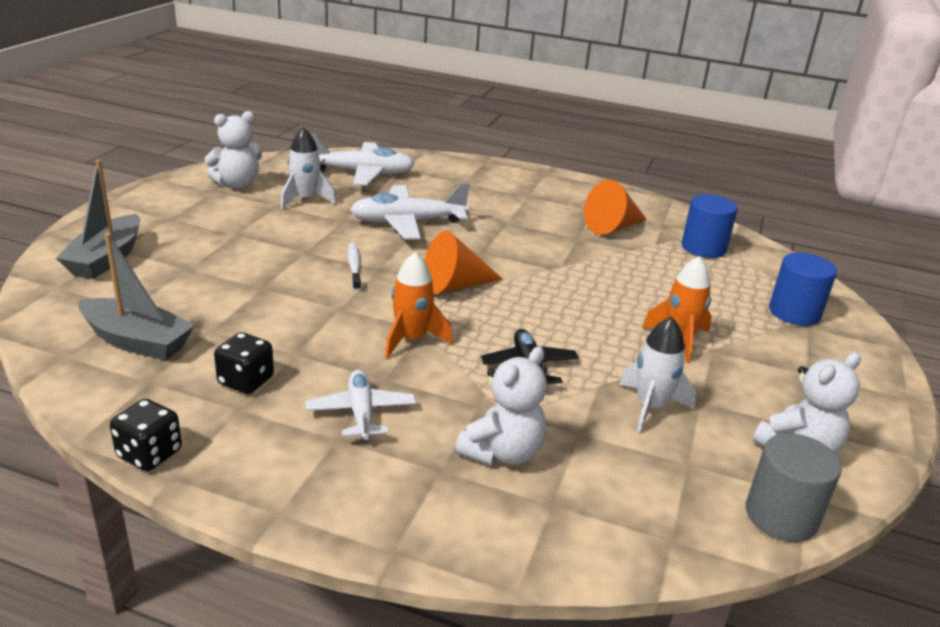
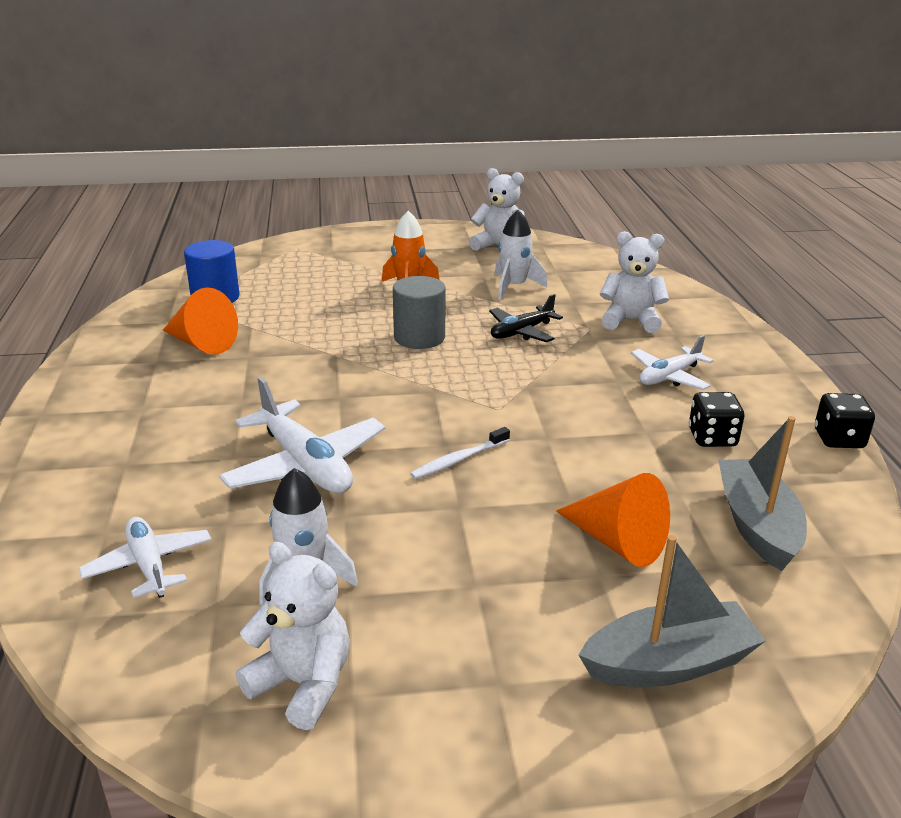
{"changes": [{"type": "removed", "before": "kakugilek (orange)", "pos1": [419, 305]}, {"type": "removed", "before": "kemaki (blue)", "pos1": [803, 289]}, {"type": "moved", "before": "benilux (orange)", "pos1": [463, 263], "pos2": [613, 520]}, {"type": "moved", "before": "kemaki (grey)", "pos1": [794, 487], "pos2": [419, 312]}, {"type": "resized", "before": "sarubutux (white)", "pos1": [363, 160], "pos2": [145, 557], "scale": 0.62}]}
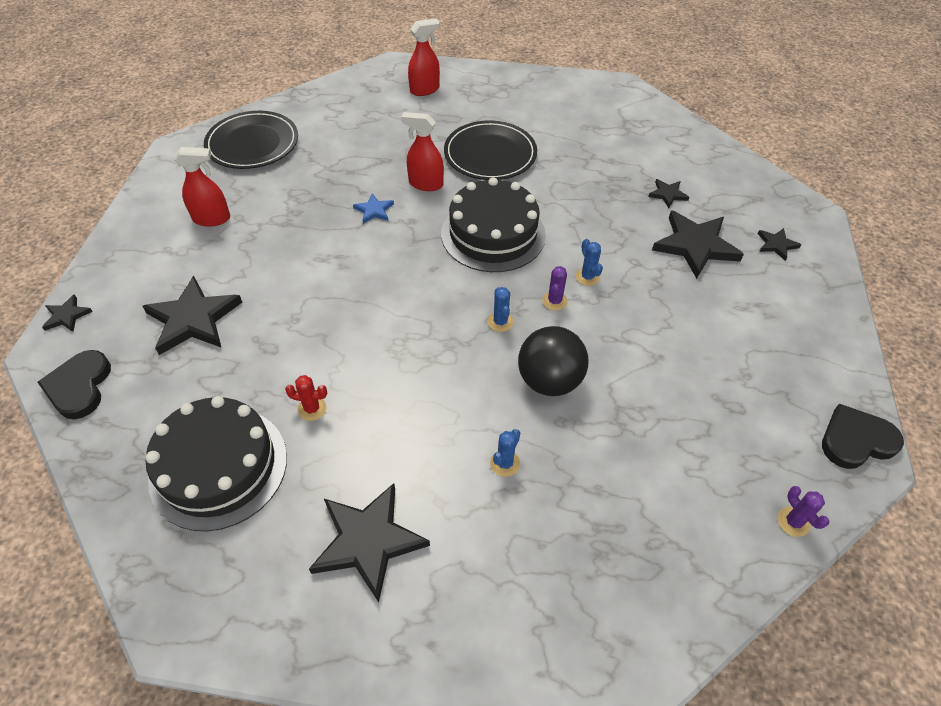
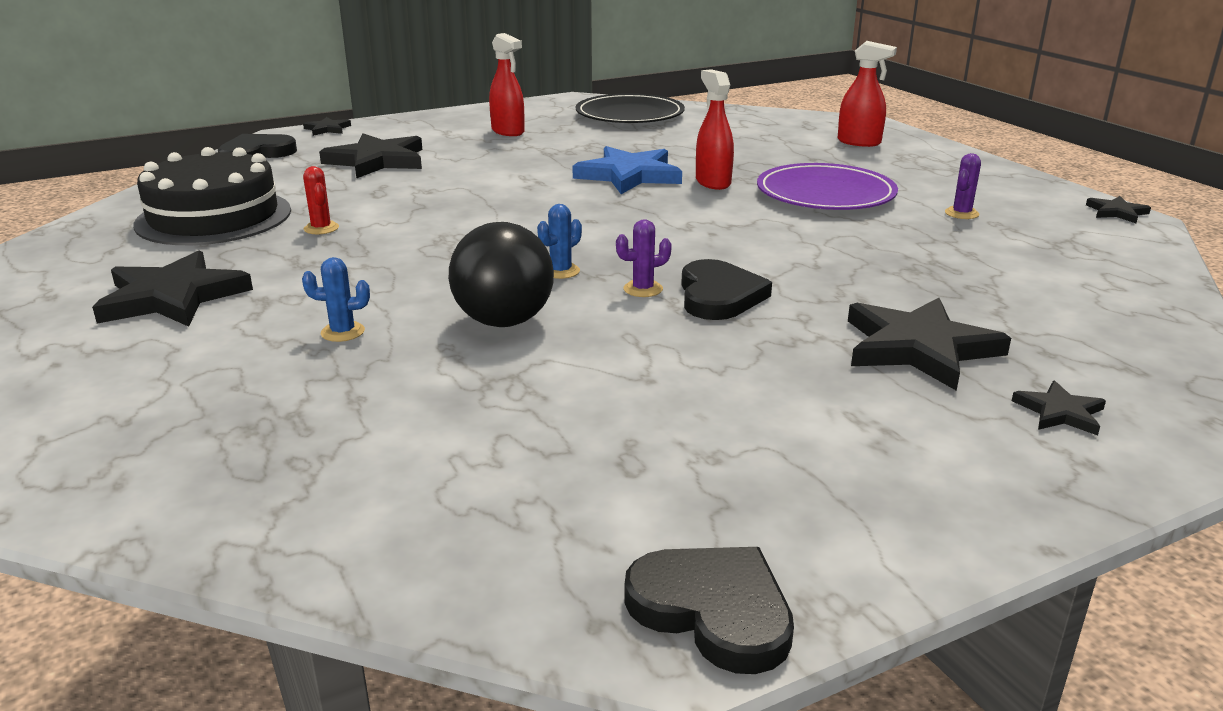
{"changes": [{"type": "removed", "before": "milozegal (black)", "pos1": [493, 224]}, {"type": "moved", "before": "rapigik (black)", "pos1": [668, 193], "pos2": [1118, 209]}, {"type": "moved", "before": "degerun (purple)", "pos1": [804, 511], "pos2": [963, 186]}, {"type": "replaced", "before": "degerun (blue)", "after": "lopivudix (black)", "pos1": [589, 262], "pos2": [726, 289]}, {"type": "recoloured", "before": "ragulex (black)", "after": "ragulex (purple)", "pos1": [490, 150], "pos2": [827, 186]}, {"type": "resized", "before": "rapigik (blue)", "pos1": [373, 208], "pos2": [627, 170], "scale": 2.05}]}
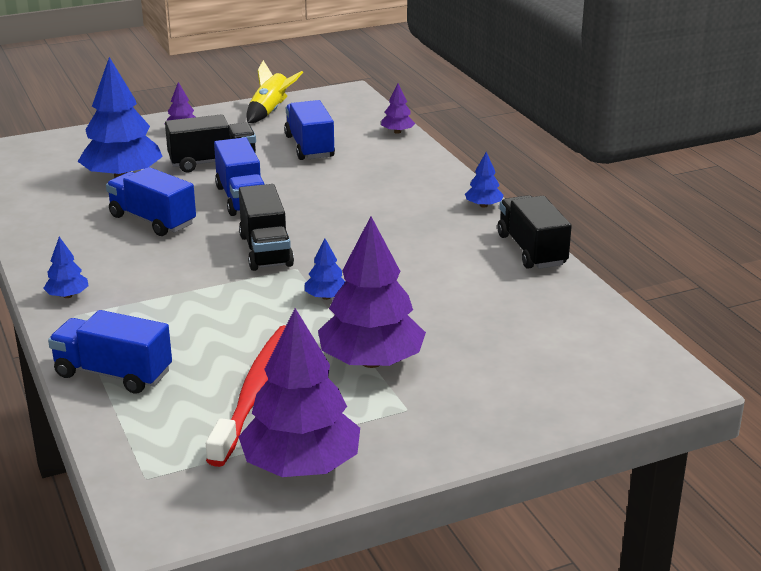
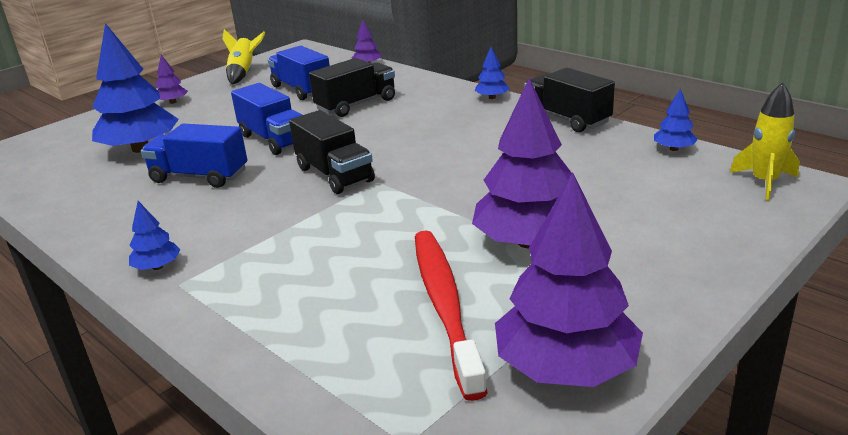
{"changes": [{"type": "removed", "before": "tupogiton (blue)", "pos1": [110, 352]}, {"type": "added", "after": "kakugilek (yellow)", "pos2": [764, 141]}, {"type": "moved", "before": "tupogiton (black)", "pos1": [210, 143], "pos2": [352, 87]}, {"type": "moved", "before": "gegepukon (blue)", "pos1": [325, 269], "pos2": [676, 120]}]}
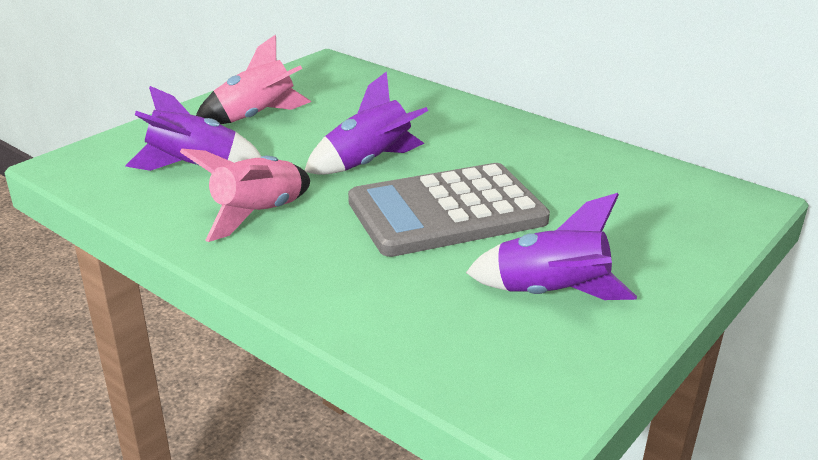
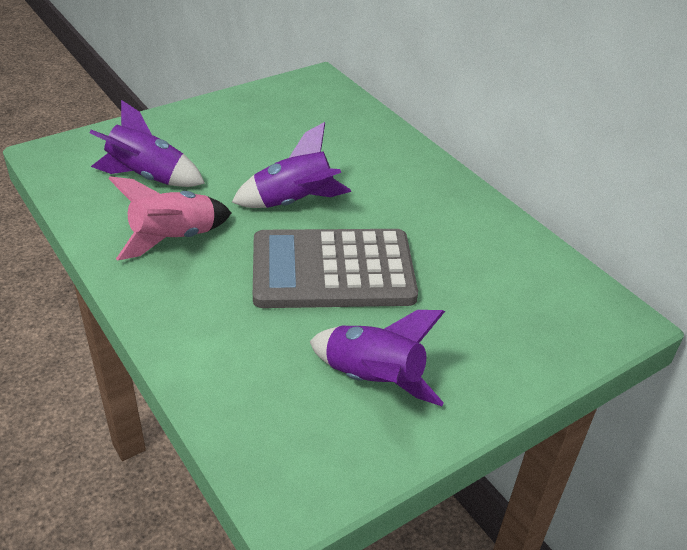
{"changes": [{"type": "removed", "before": "kakugilek (pink)", "pos1": [253, 79]}]}
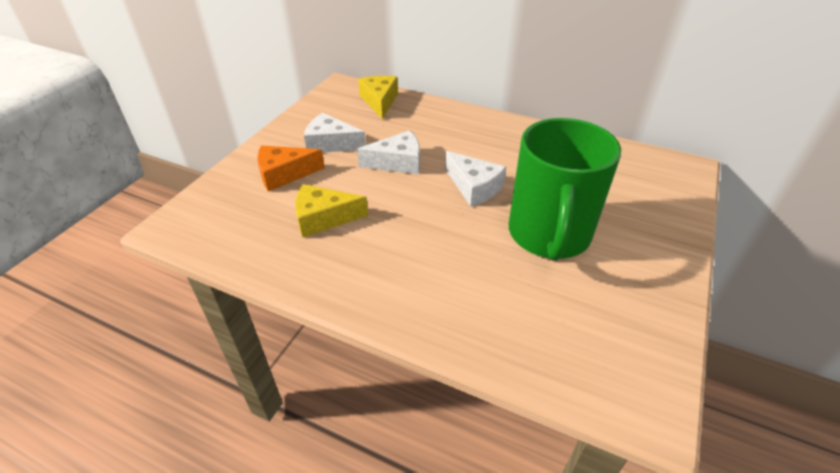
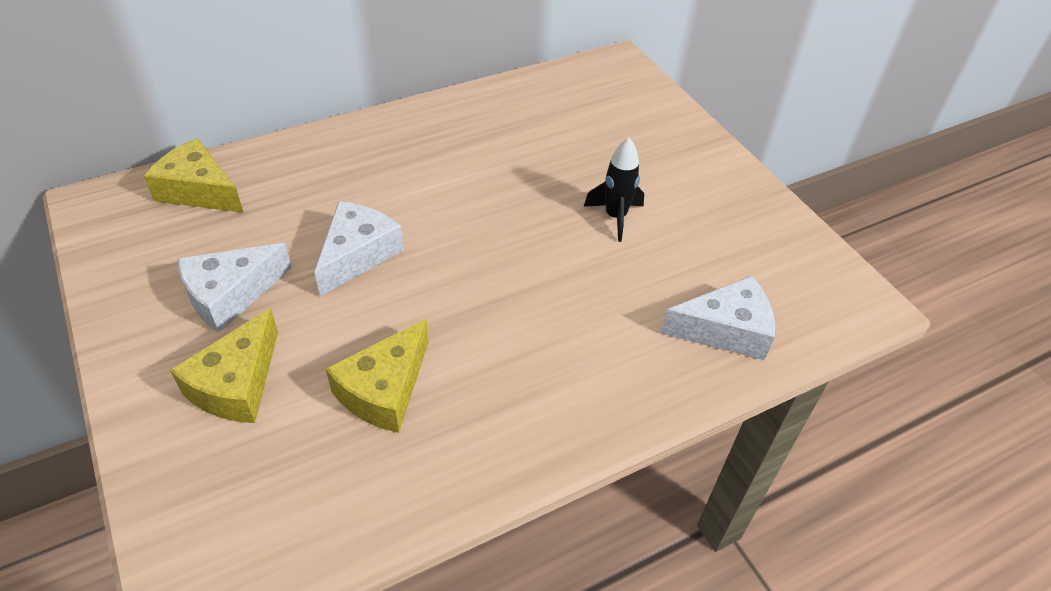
{"changes": [{"type": "moved", "before": "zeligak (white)", "pos1": [475, 179], "pos2": [718, 318]}, {"type": "replaced", "before": "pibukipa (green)", "after": "kakugilek (black)", "pos1": [565, 189], "pos2": [614, 190]}, {"type": "recoloured", "before": "zeligak (orange)", "after": "zeligak (yellow)", "pos1": [291, 169], "pos2": [224, 365]}]}
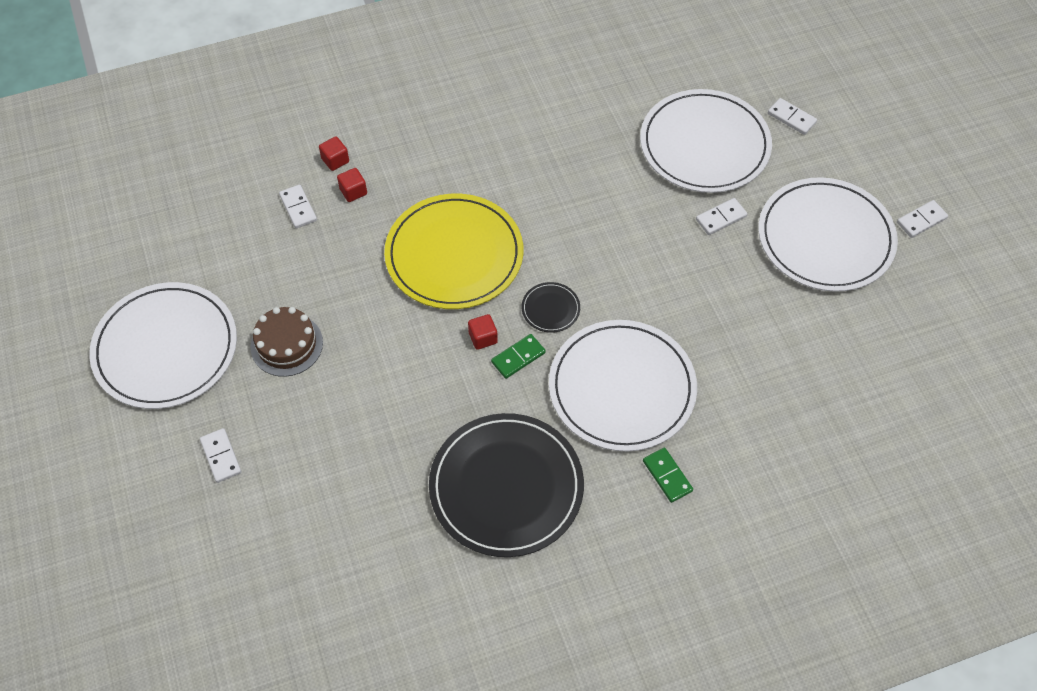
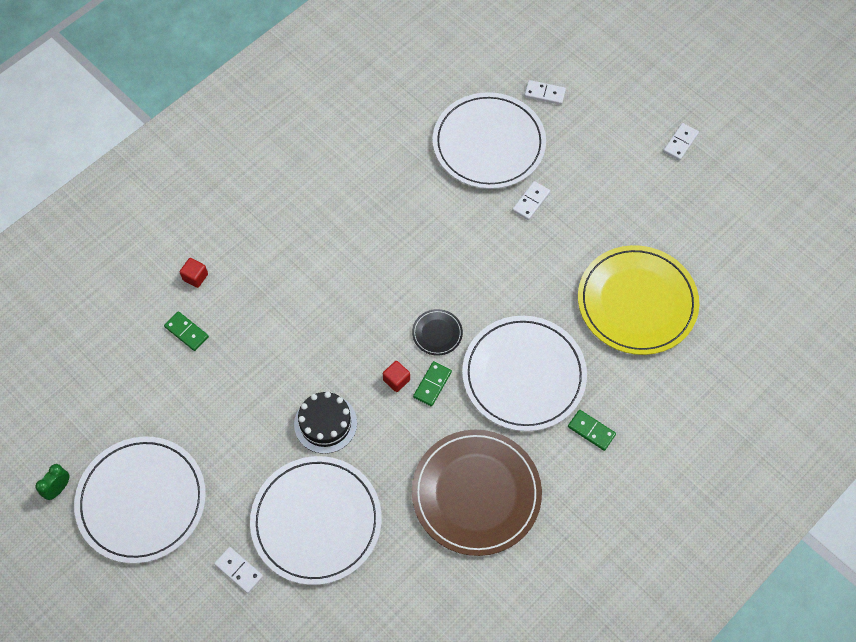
{"changes": [{"type": "removed", "before": "milozegal (brown)", "pos1": [286, 342]}, {"type": "removed", "before": "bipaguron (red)", "pos1": [352, 185]}, {"type": "added", "after": "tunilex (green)", "pos2": [52, 482]}, {"type": "added", "after": "milozegal (black)", "pos2": [325, 423]}, {"type": "moved", "before": "ragulex (yellow)", "pos1": [453, 251], "pos2": [638, 300]}, {"type": "moved", "before": "ragulex (white)", "pos1": [828, 234], "pos2": [316, 520]}, {"type": "recoloured", "before": "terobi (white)", "after": "terobi (green)", "pos1": [298, 206], "pos2": [186, 331]}, {"type": "recoloured", "before": "ragulex (black)", "after": "ragulex (brown)", "pos1": [506, 485], "pos2": [477, 493]}]}
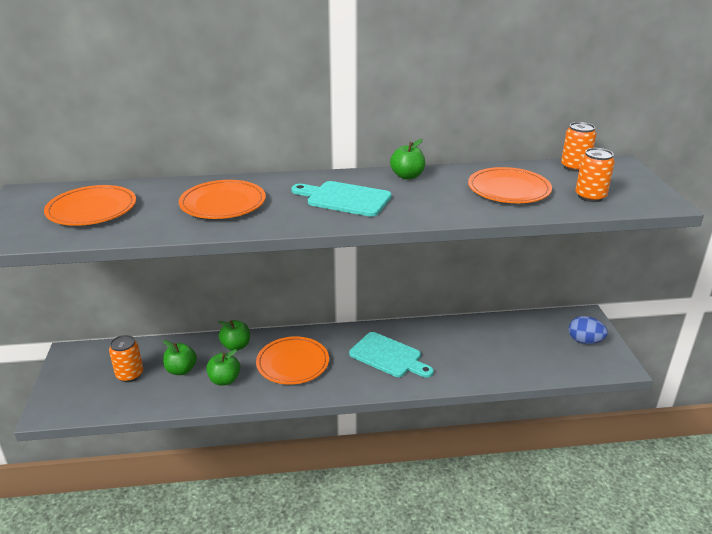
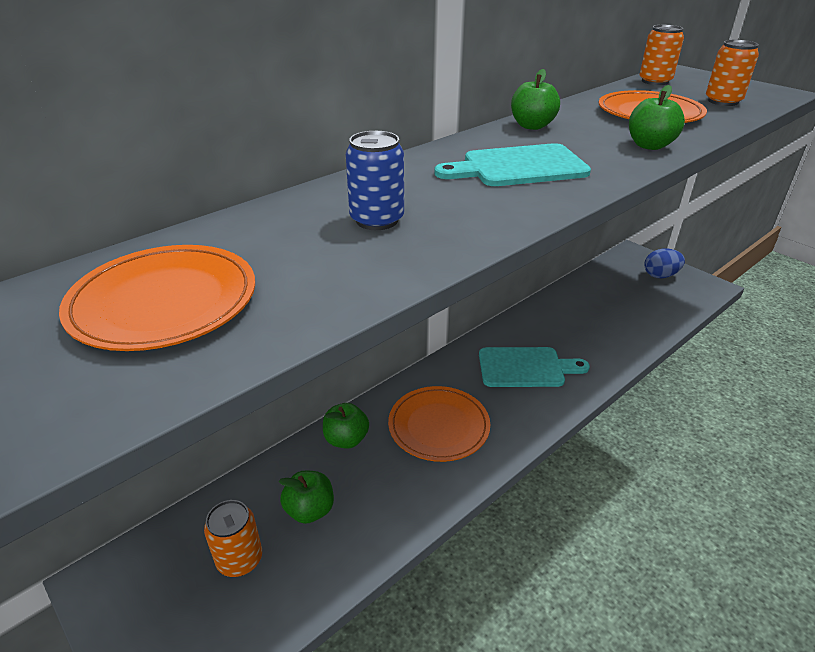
{"changes": [{"type": "moved", "before": "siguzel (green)", "pos1": [223, 367], "pos2": [657, 117]}, {"type": "replaced", "before": "ragulex (orange)", "after": "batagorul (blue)", "pos1": [222, 199], "pos2": [375, 180]}]}
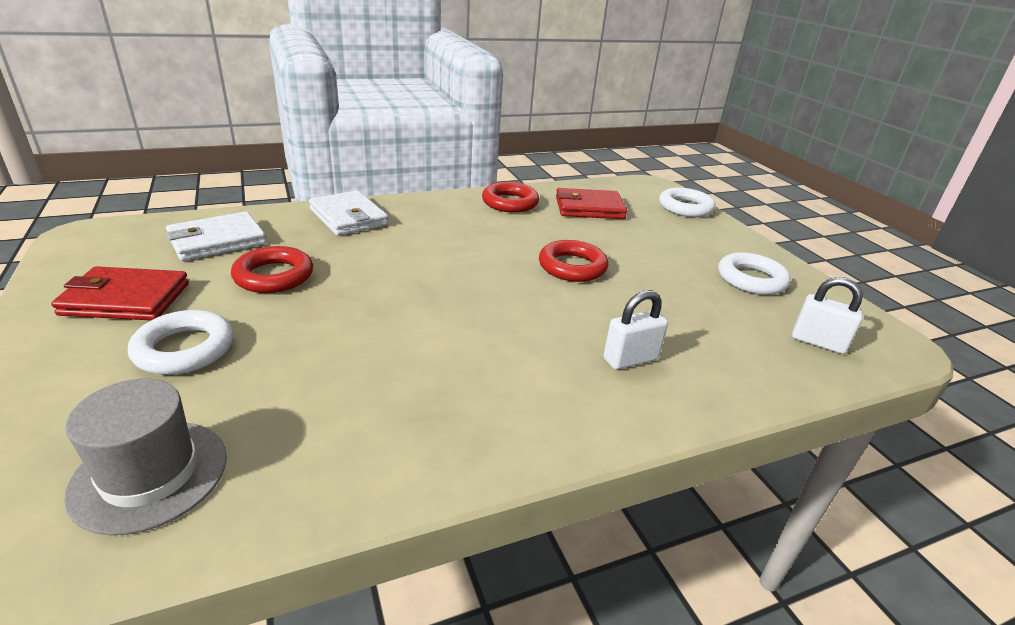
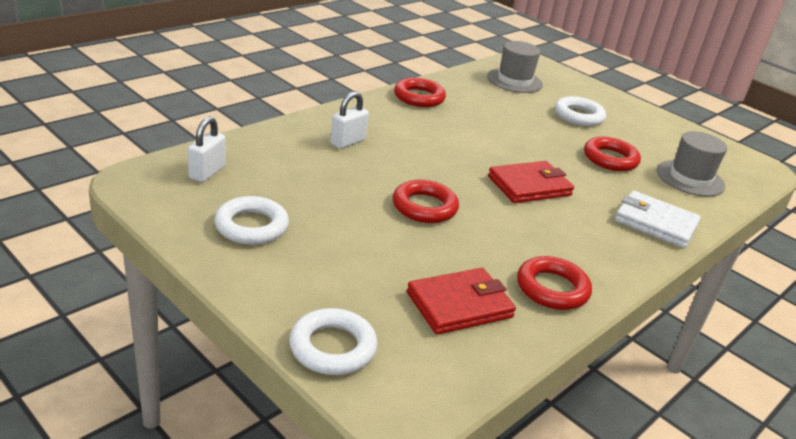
{"changes": [{"type": "added", "after": "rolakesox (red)", "pos2": [420, 92]}, {"type": "moved", "before": "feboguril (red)", "pos1": [120, 293], "pos2": [531, 182]}, {"type": "replaced", "before": "feboguril (white)", "after": "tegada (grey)", "pos1": [216, 236], "pos2": [692, 164]}, {"type": "turned", "before": "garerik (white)", "pos1": [827, 315], "pos2": [206, 149], "turn": -75}]}
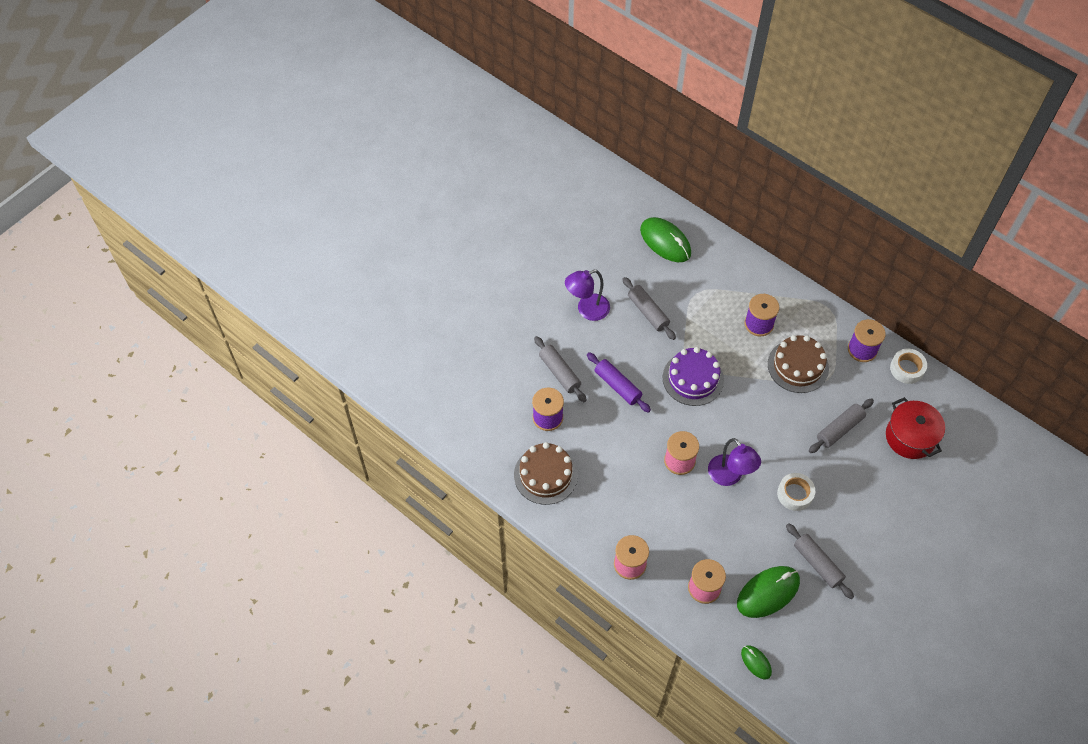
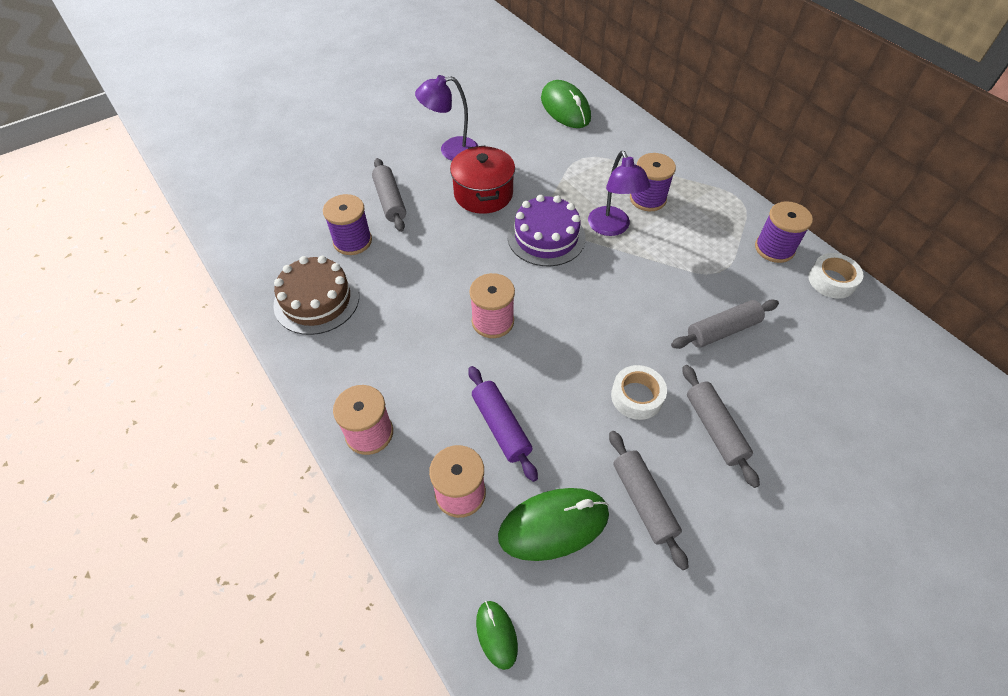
{"changes": [{"type": "removed", "before": "milozegal (brown)", "pos1": [798, 364]}, {"type": "moved", "before": "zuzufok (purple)", "pos1": [619, 382], "pos2": [503, 424]}, {"type": "moved", "before": "zuzufok (grey)", "pos1": [649, 308], "pos2": [721, 426]}, {"type": "moved", "before": "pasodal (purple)", "pos1": [734, 462], "pos2": [619, 193]}, {"type": "moved", "before": "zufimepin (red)", "pos1": [915, 428], "pos2": [482, 179]}]}
